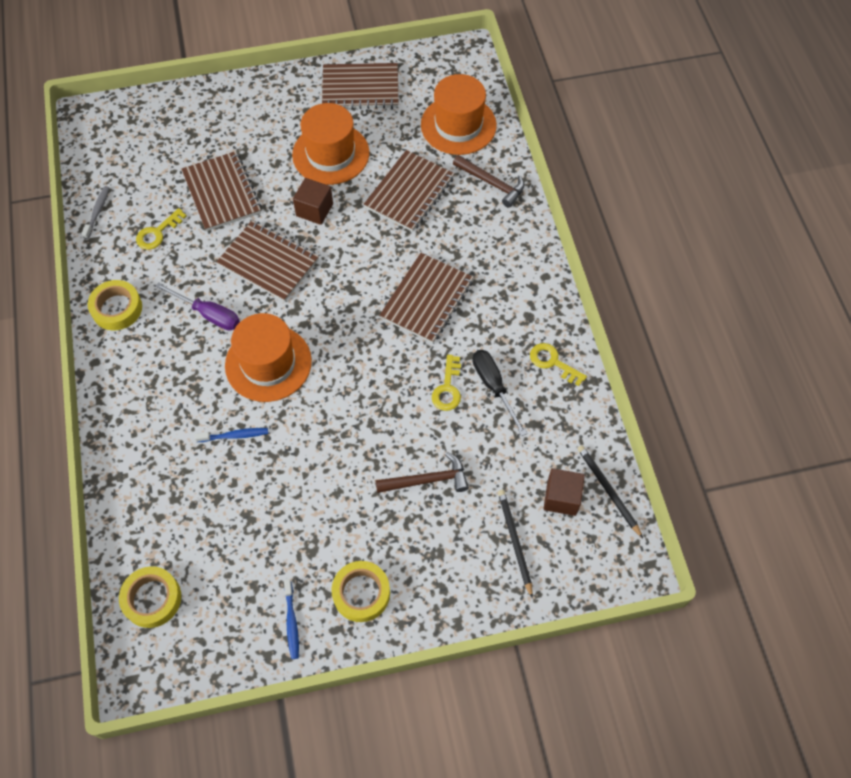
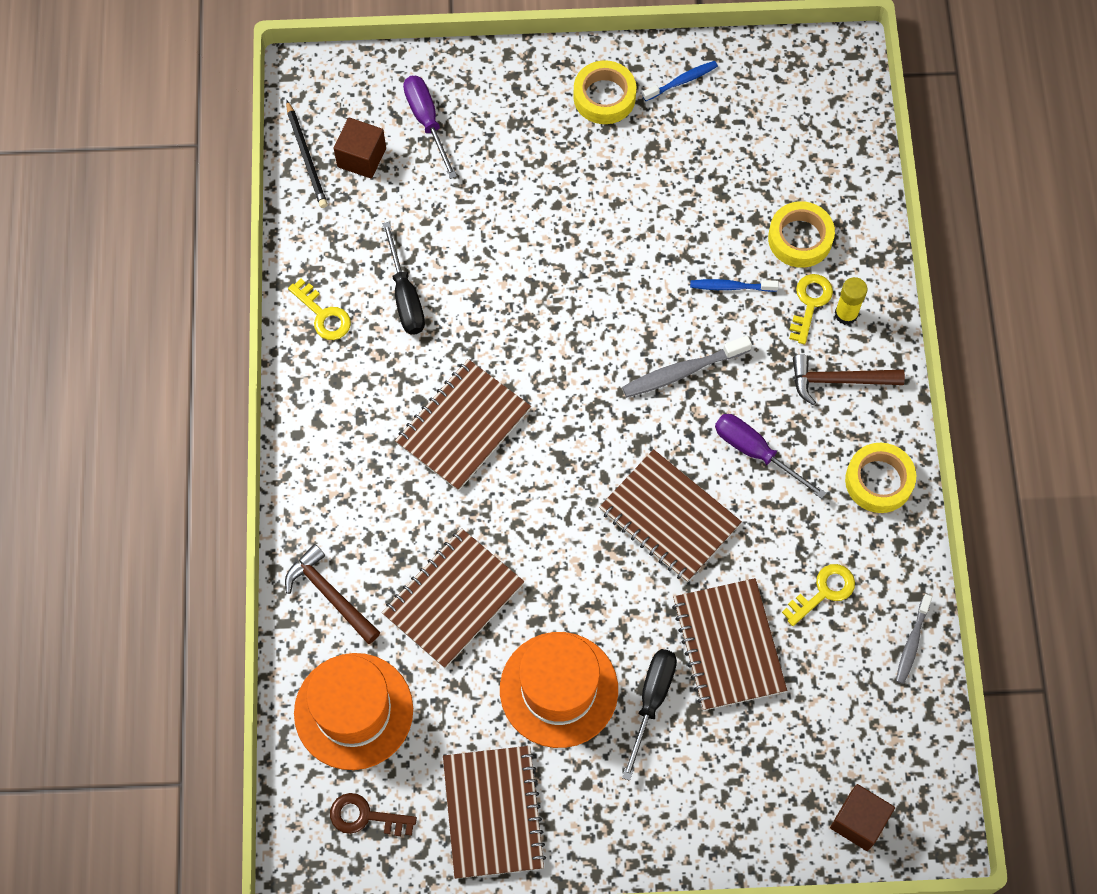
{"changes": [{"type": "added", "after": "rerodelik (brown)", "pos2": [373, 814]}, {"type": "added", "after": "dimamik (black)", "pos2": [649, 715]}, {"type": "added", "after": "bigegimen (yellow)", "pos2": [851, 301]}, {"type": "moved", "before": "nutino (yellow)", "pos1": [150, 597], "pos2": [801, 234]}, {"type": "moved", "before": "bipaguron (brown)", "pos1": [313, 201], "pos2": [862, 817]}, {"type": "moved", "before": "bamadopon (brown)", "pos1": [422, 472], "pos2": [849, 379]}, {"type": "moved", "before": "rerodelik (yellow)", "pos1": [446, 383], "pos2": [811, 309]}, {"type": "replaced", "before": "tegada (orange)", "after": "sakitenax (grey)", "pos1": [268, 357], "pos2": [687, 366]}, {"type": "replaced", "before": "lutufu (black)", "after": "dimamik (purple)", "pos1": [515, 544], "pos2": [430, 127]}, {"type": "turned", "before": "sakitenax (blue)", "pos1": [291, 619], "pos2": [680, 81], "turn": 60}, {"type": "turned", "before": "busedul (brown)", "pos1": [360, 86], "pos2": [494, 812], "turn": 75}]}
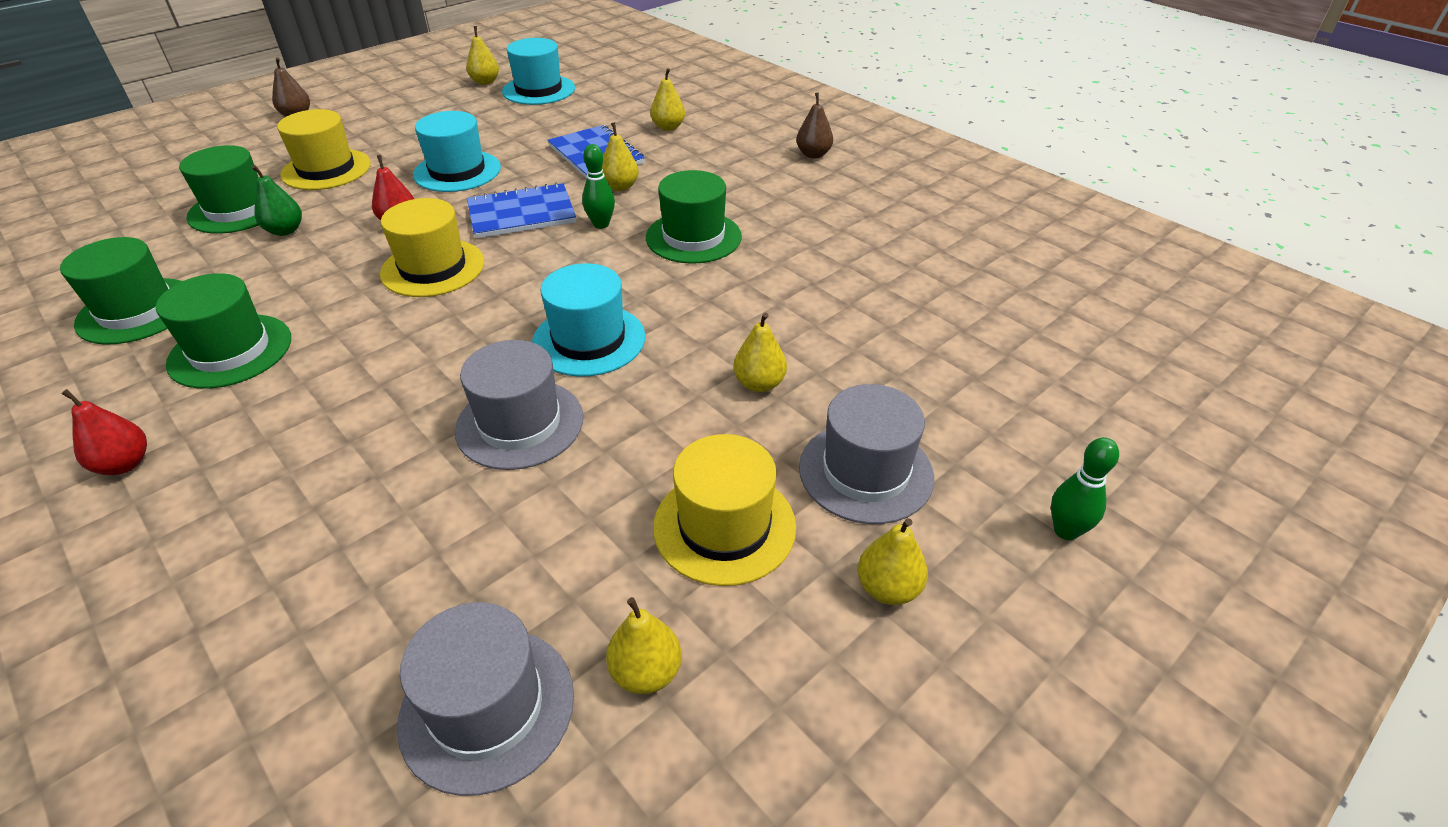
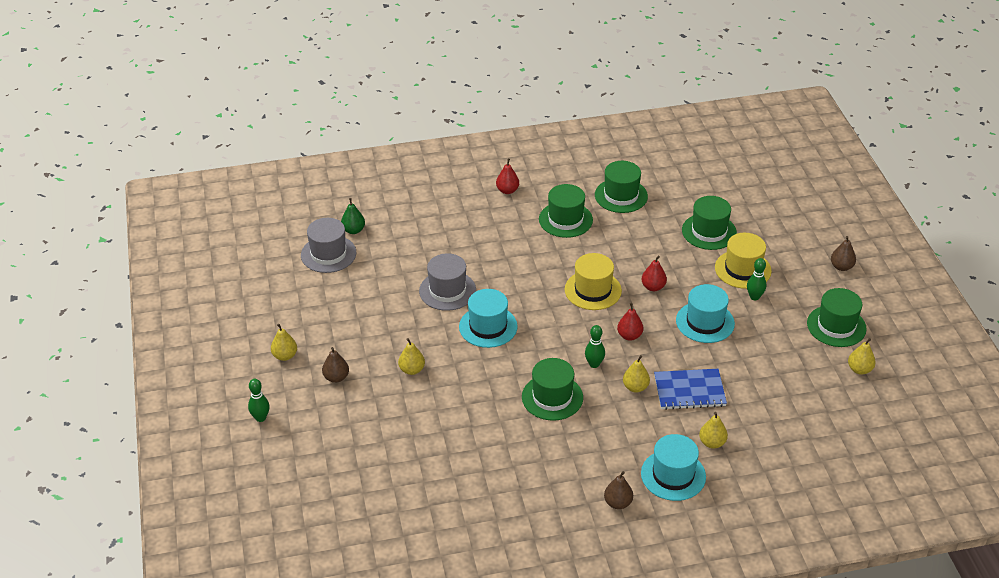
{"changes": [{"type": "removed", "before": "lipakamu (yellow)", "pos1": [644, 645]}, {"type": "removed", "before": "tegada (yellow)", "pos1": [724, 510]}, {"type": "added", "after": "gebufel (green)", "pos2": [757, 279]}, {"type": "added", "after": "tegada (green)", "pos2": [837, 317]}, {"type": "moved", "before": "lipakamu (green)", "pos1": [277, 200], "pos2": [353, 216]}, {"type": "moved", "before": "tegada (turquoise)", "pos1": [538, 71], "pos2": [673, 467]}, {"type": "replaced", "before": "busedul (blue)", "after": "lipakamu (red)", "pos1": [521, 210], "pos2": [630, 322]}, {"type": "replaced", "before": "tegada (grey)", "after": "lipakamu (brown)", "pos1": [866, 454], "pos2": [335, 365]}]}
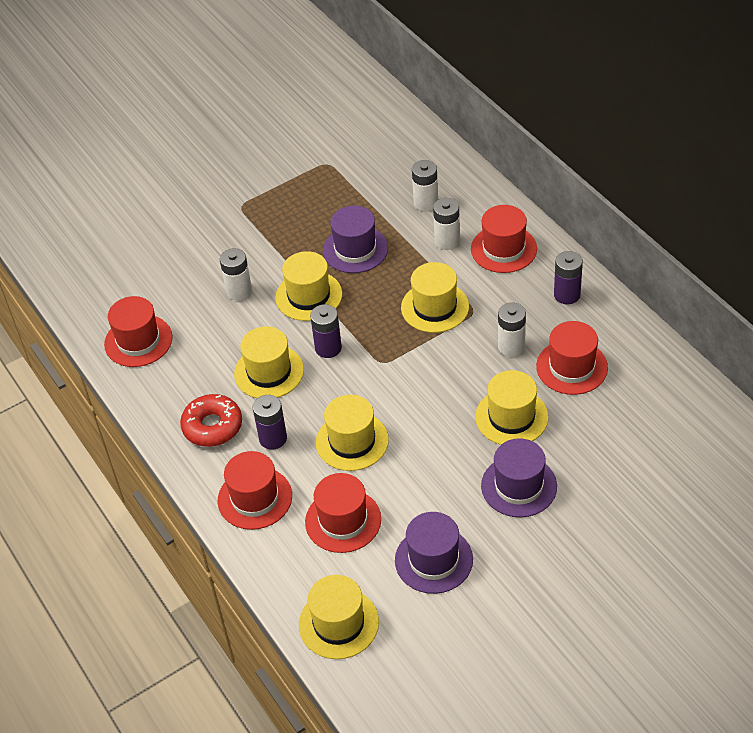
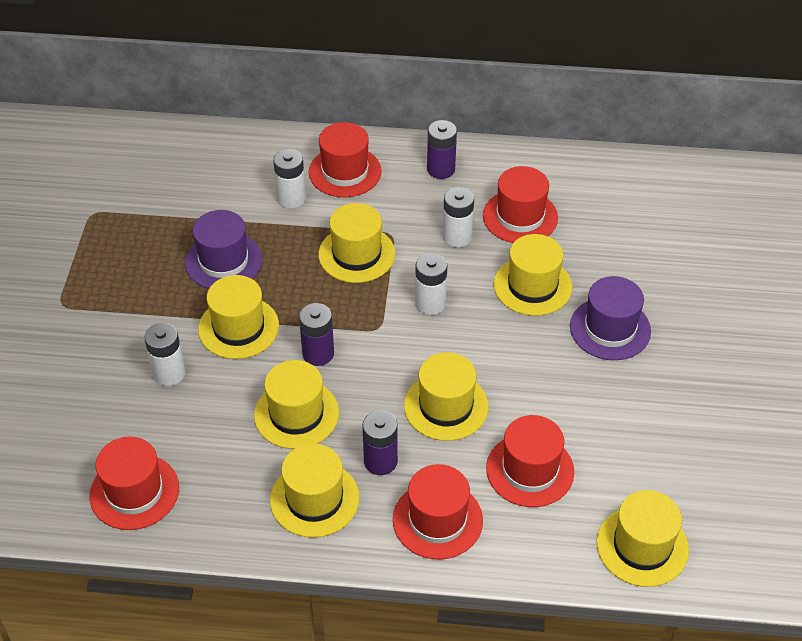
{"changes": [{"type": "removed", "before": "tegada (purple)", "pos1": [434, 553]}, {"type": "moved", "before": "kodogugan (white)", "pos1": [425, 185], "pos2": [431, 284]}, {"type": "replaced", "before": "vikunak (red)", "after": "tegada (yellow)", "pos1": [211, 420], "pos2": [315, 491]}]}
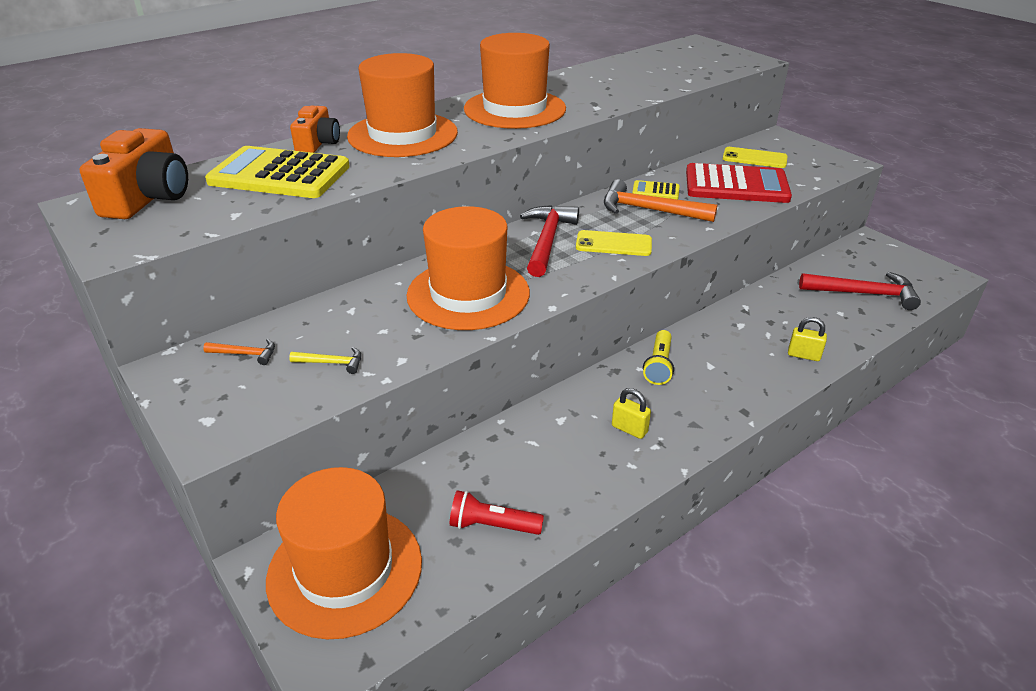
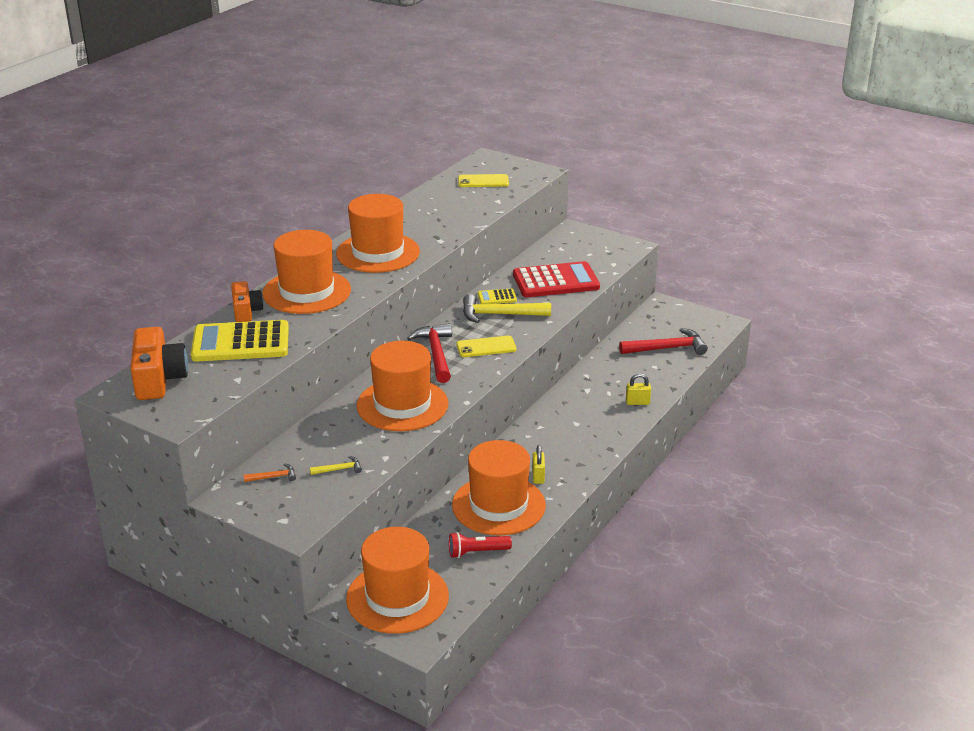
{"changes": [{"type": "removed", "before": "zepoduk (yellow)", "pos1": [658, 357]}, {"type": "added", "after": "tegada (orange)", "pos2": [499, 488]}, {"type": "moved", "before": "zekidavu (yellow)", "pos1": [755, 157], "pos2": [483, 180]}, {"type": "recoloured", "before": "bamadopon (orange)", "after": "bamadopon (yellow)", "pos1": [660, 200], "pos2": [507, 308]}, {"type": "turned", "before": "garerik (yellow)", "pos1": [631, 413], "pos2": [538, 464], "turn": 75}]}
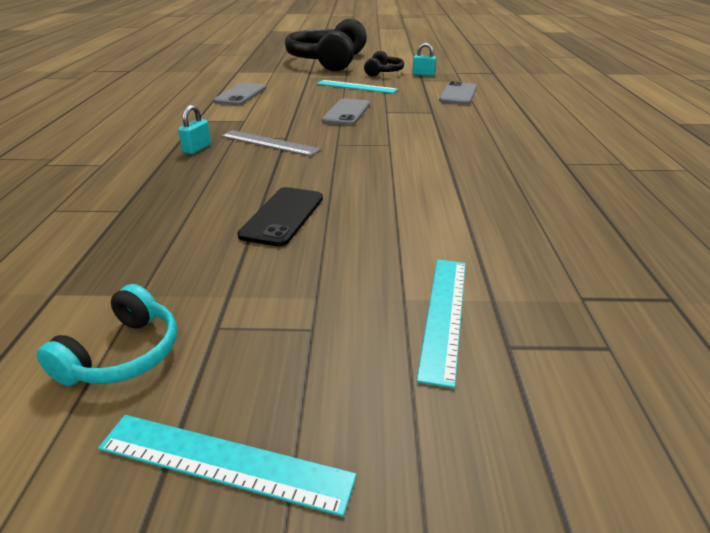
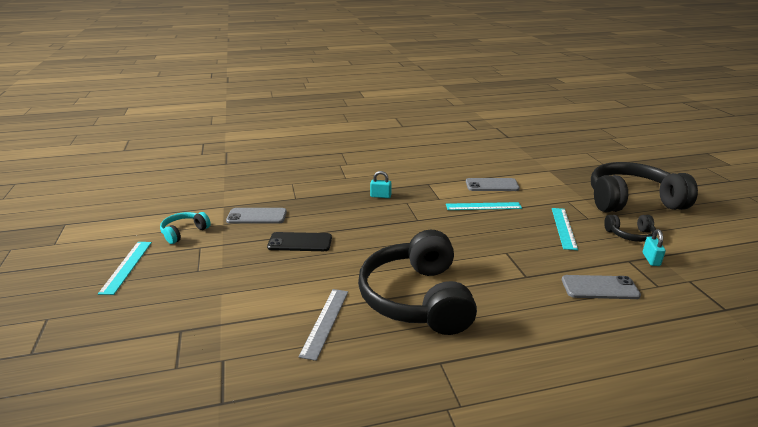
{"changes": [{"type": "added", "after": "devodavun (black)", "pos2": [417, 282]}, {"type": "moved", "before": "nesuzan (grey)", "pos1": [271, 143], "pos2": [323, 325]}, {"type": "moved", "before": "zekidavu (grey)", "pos1": [346, 112], "pos2": [256, 216]}, {"type": "moved", "before": "nesuzan (turquoise)", "pos1": [441, 323], "pos2": [484, 206]}, {"type": "turned", "before": "devodavun (turquoise)", "pos1": [106, 335], "pos2": [185, 228], "turn": 120}]}
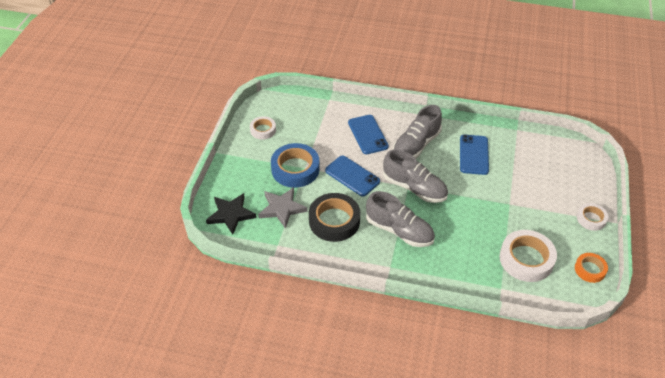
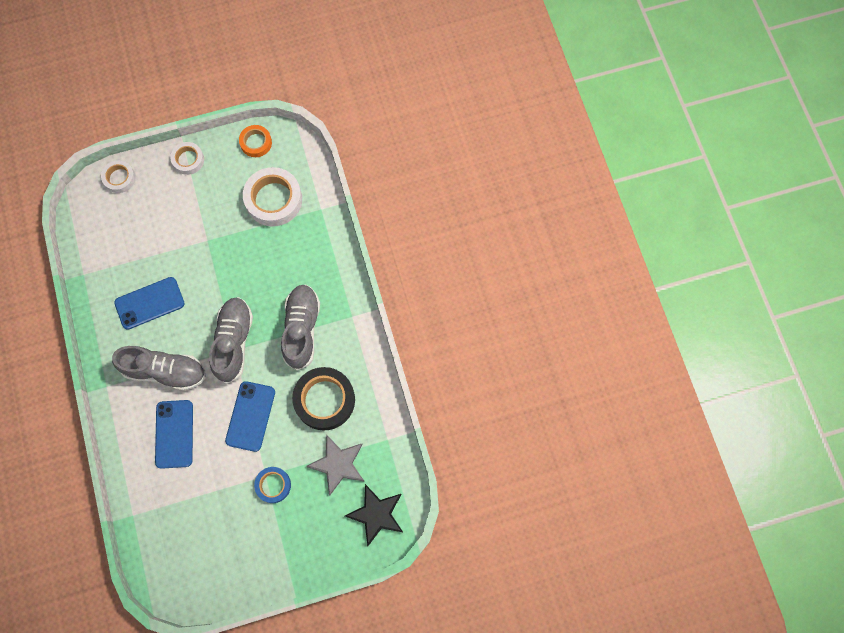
{"changes": [{"type": "moved", "before": "nutino (white)", "pos1": [263, 128], "pos2": [118, 176]}, {"type": "turned", "before": "zekidavu (blue)", "pos1": [368, 134], "pos2": [174, 434], "turn": -45}, {"type": "resized", "before": "nutino (blue)", "pos1": [295, 165], "pos2": [272, 485], "scale": 0.56}]}
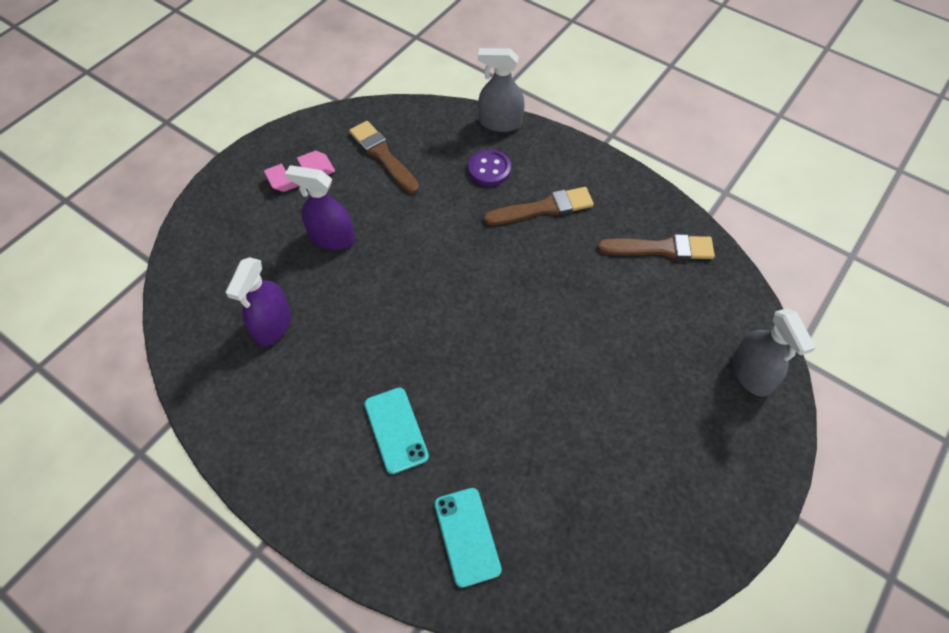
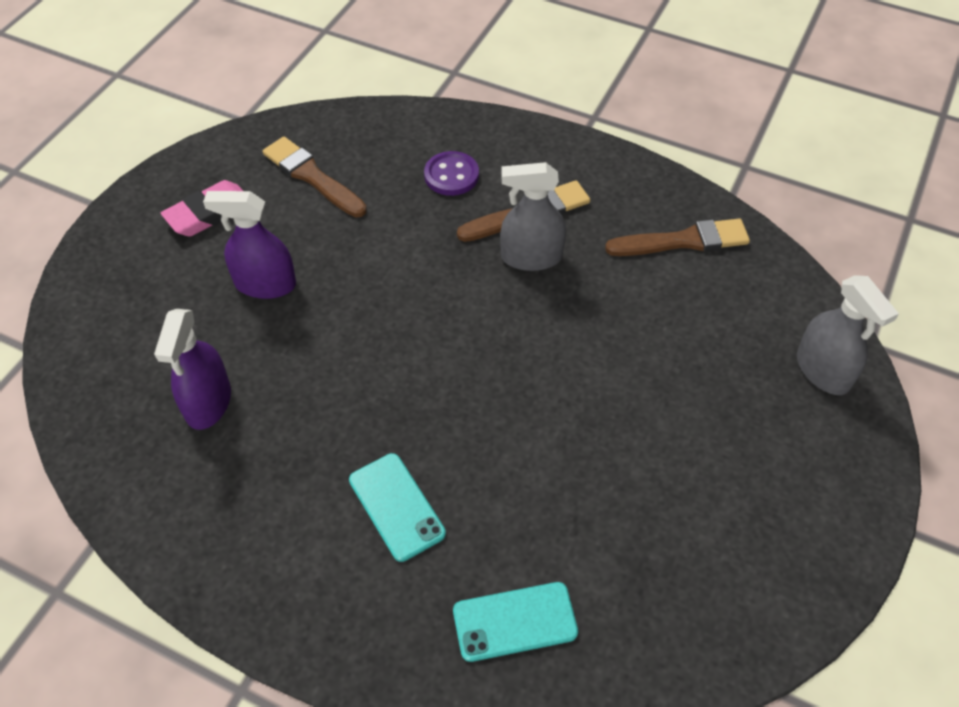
{"changes": [{"type": "moved", "before": "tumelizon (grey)", "pos1": [501, 90], "pos2": [533, 216]}, {"type": "turned", "before": "zekidavu (turquoise)", "pos1": [468, 538], "pos2": [515, 622], "turn": -75}]}
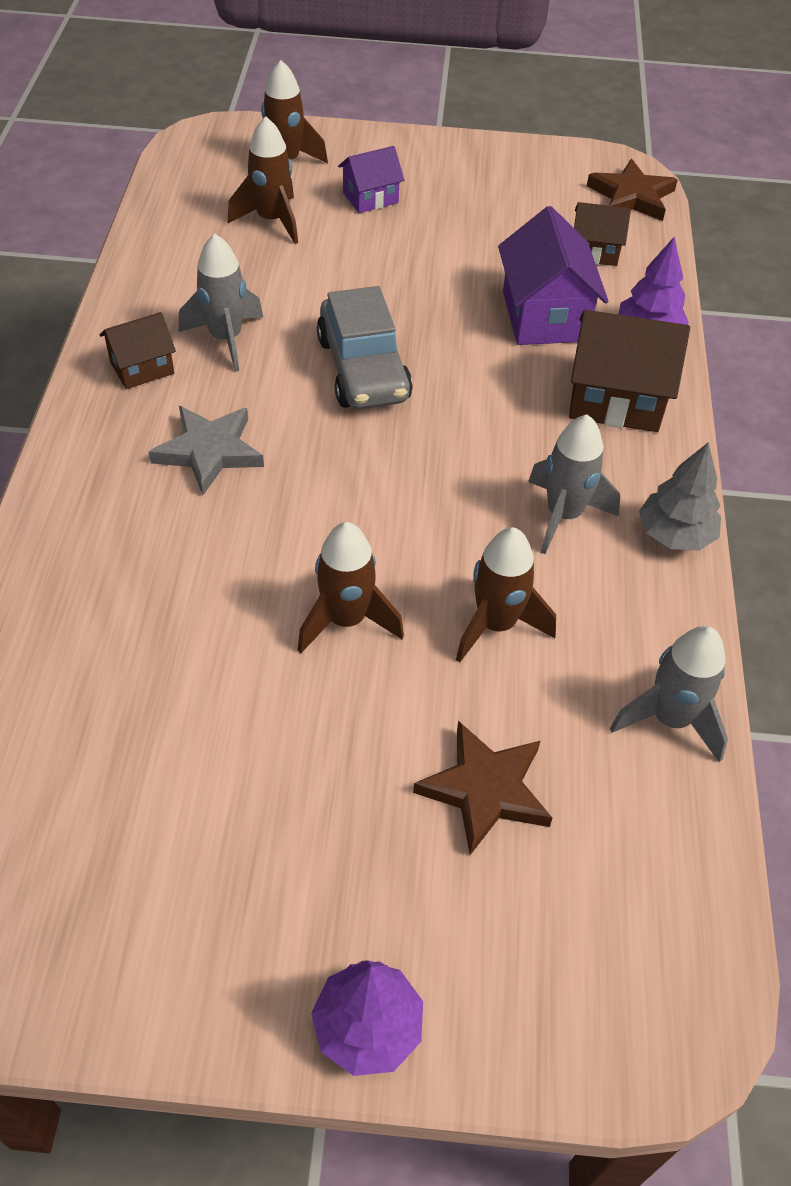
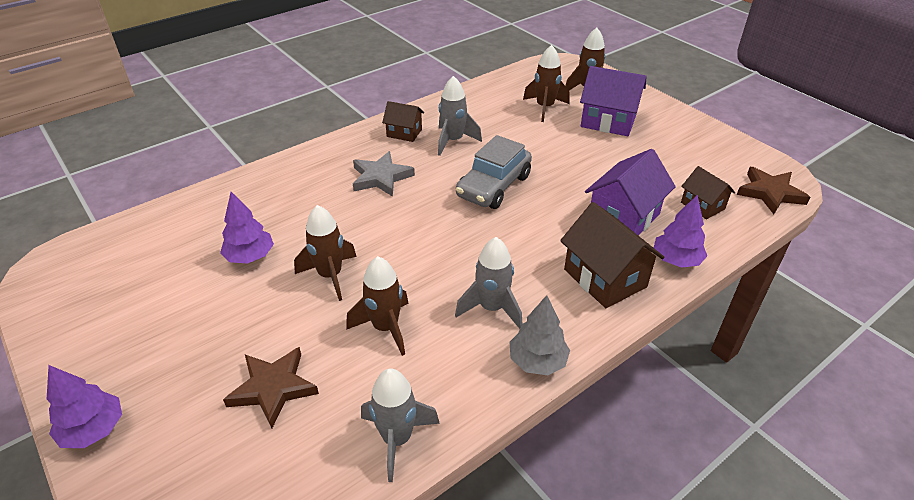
{"changes": [{"type": "added", "after": "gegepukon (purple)", "pos2": [247, 228]}, {"type": "resized", "before": "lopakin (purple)", "pos1": [371, 179], "pos2": [613, 101], "scale": 1.71}]}
